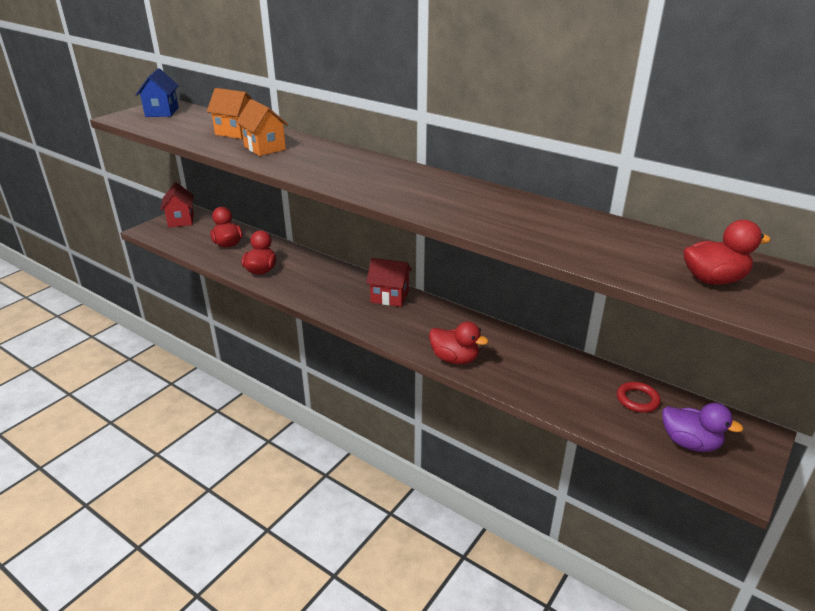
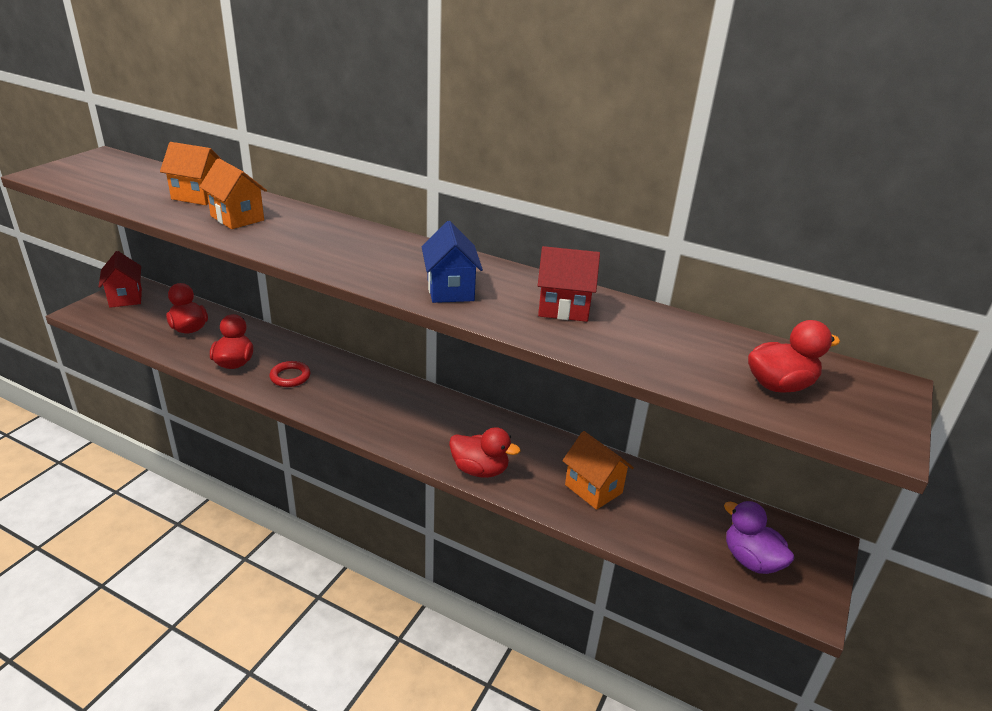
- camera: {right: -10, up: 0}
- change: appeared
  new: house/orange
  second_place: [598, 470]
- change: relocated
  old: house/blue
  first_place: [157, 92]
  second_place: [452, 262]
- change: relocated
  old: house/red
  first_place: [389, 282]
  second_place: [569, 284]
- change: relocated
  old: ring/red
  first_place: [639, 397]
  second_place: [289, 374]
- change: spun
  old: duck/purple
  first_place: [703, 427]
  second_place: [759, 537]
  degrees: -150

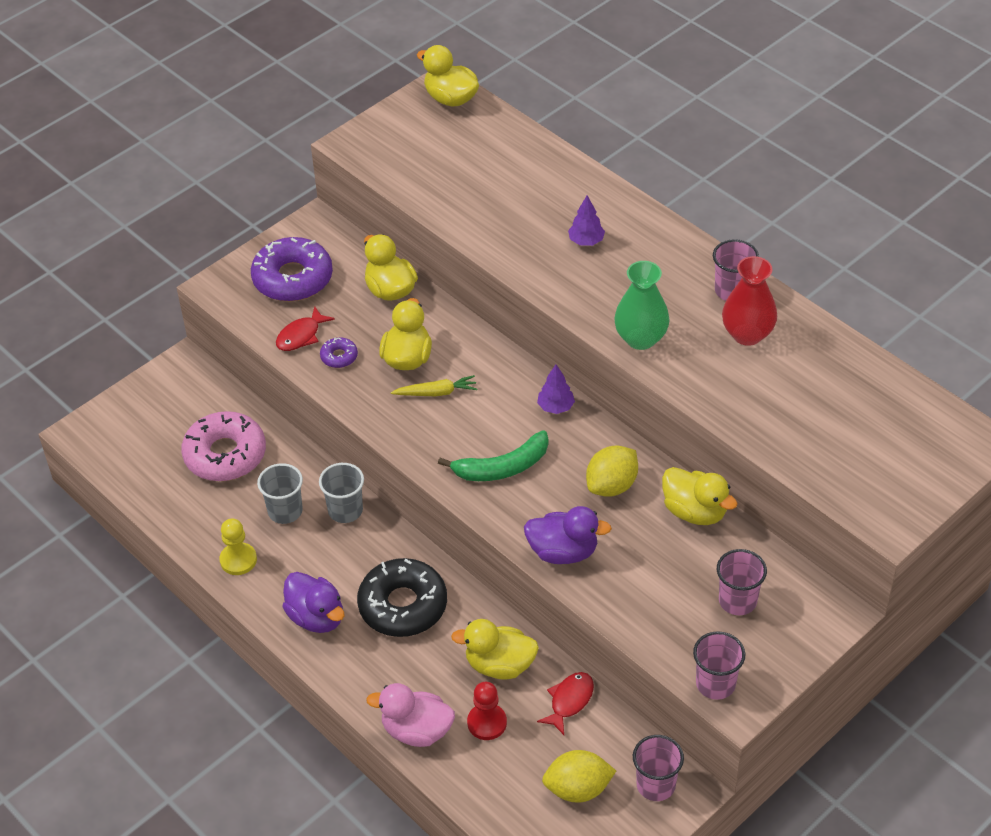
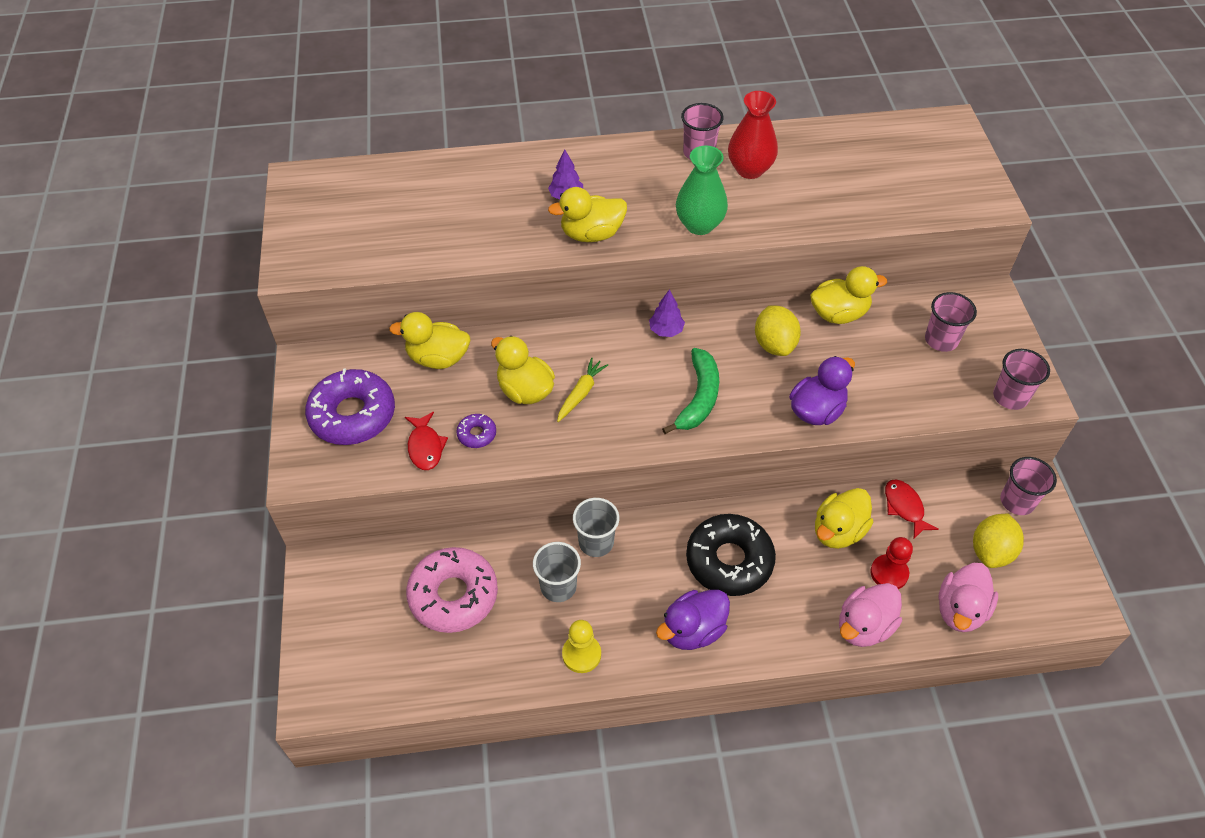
- camera: {right: -55, up: 5}
- change: appeared
  new: duck/pink
  second_place: [968, 597]
- change: relocated
  old: duck/yellow
  first_place: [448, 76]
  second_place: [587, 214]
- change: spun
  old: duck/purple
  first_place: [313, 602]
  second_place: [693, 620]
  degrees: 150

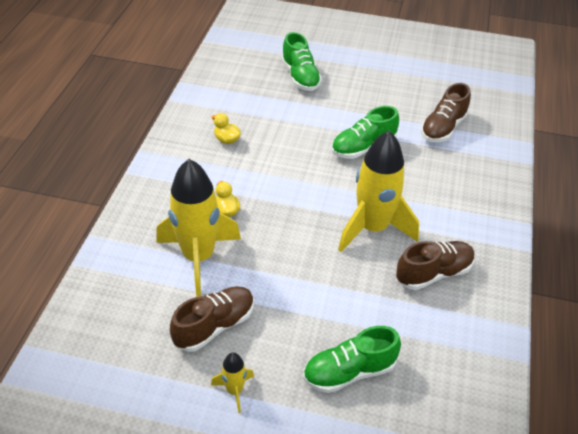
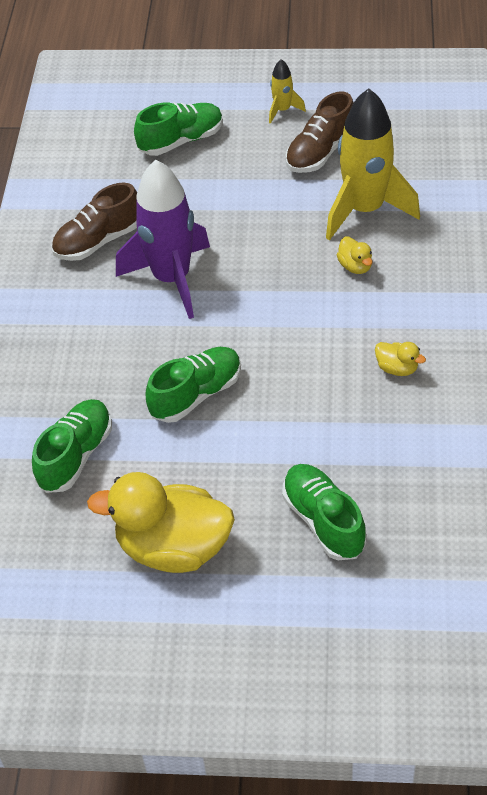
- camera: {right: 175, up: 5}
- change: appeared
  new: duck/yellow
  second_place: [161, 522]
- change: colour
  old: rocket/yellow
  new: rocket/purple
  first_place: [378, 191]
  second_place: [163, 239]
- change: colour
  old: shoe/brown
  new: shoe/green
  first_place: [446, 112]
  second_place: [72, 446]

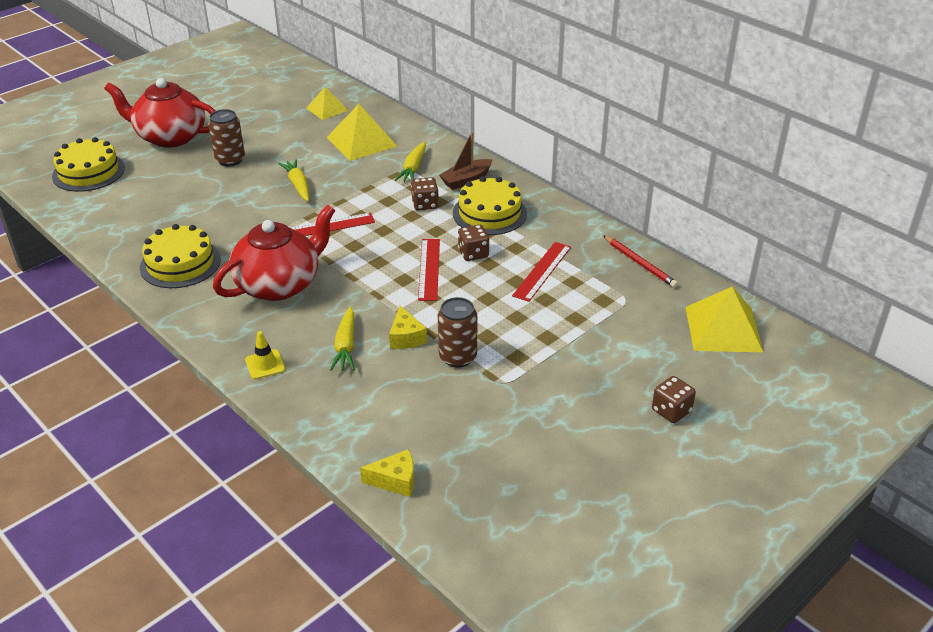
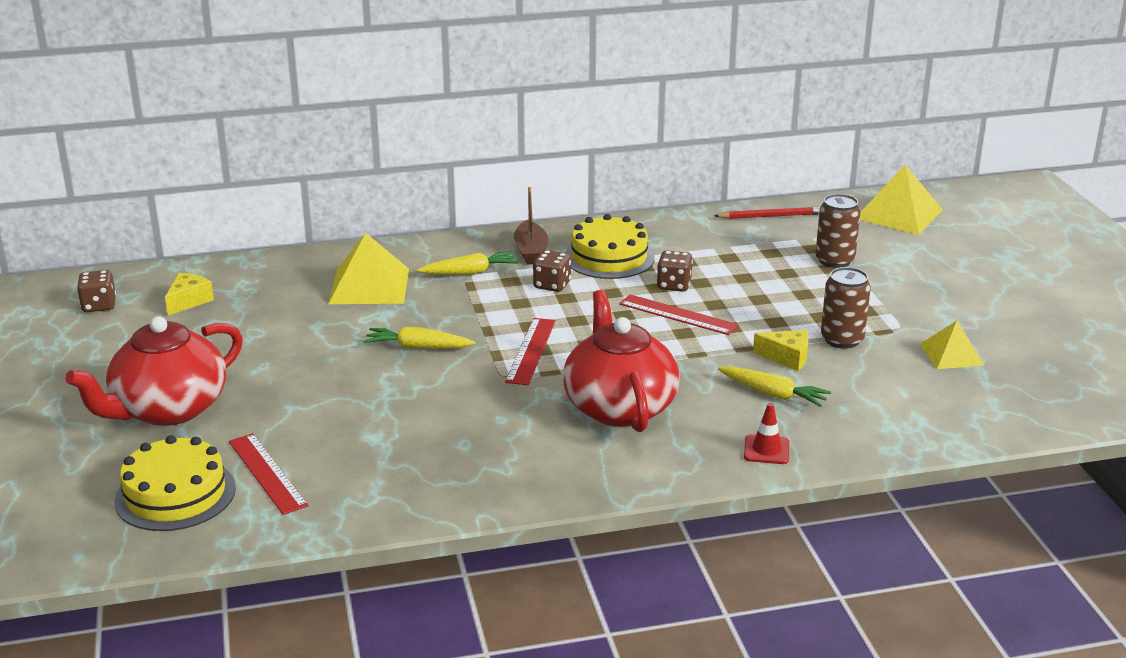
- camera: {right: -60, up: -10}
- change: missing
  old: cake/yellow
  first_place: [180, 256]
- change: relocated
  old: can/brown
  first_place: [226, 138]
  second_place: [838, 231]
- change: relocated
  old: pyramid/yellow
  first_place: [327, 103]
  second_place: [952, 345]
- change: relocated
  old: cheese/yellow
  first_place: [387, 473]
  second_place: [189, 294]
- change: relocated
  old: ruler/red
  first_place: [541, 272]
  second_place: [269, 474]
- change: relocated
  old: dice/brown
  first_place: [674, 399]
  second_place: [96, 291]
- change: colour
  old: traffic cone/yellow
  new: traffic cone/red
  first_place: [265, 355]
  second_place: [766, 433]
- change: spun
  old: carrot/yellow
  first_place: [410, 162]
  second_place: [468, 263]
  degrees: -60

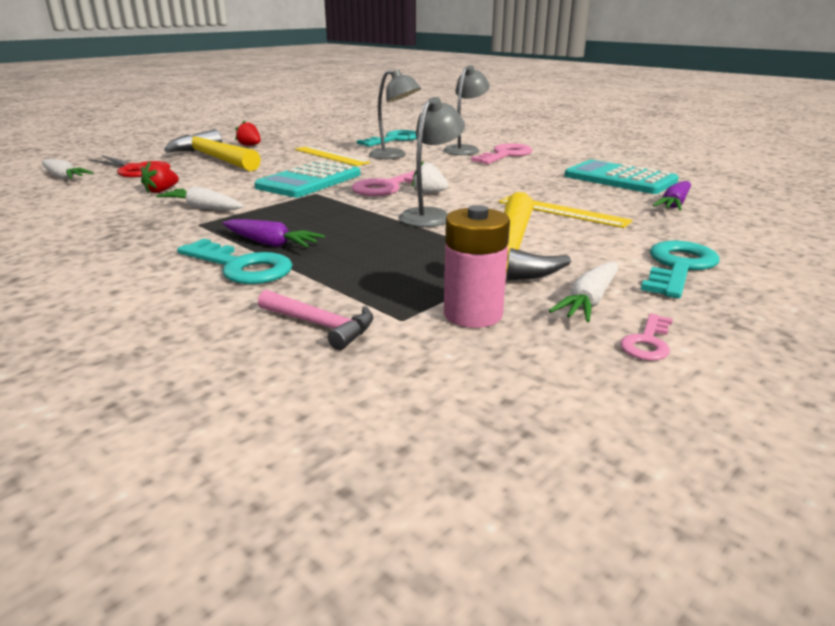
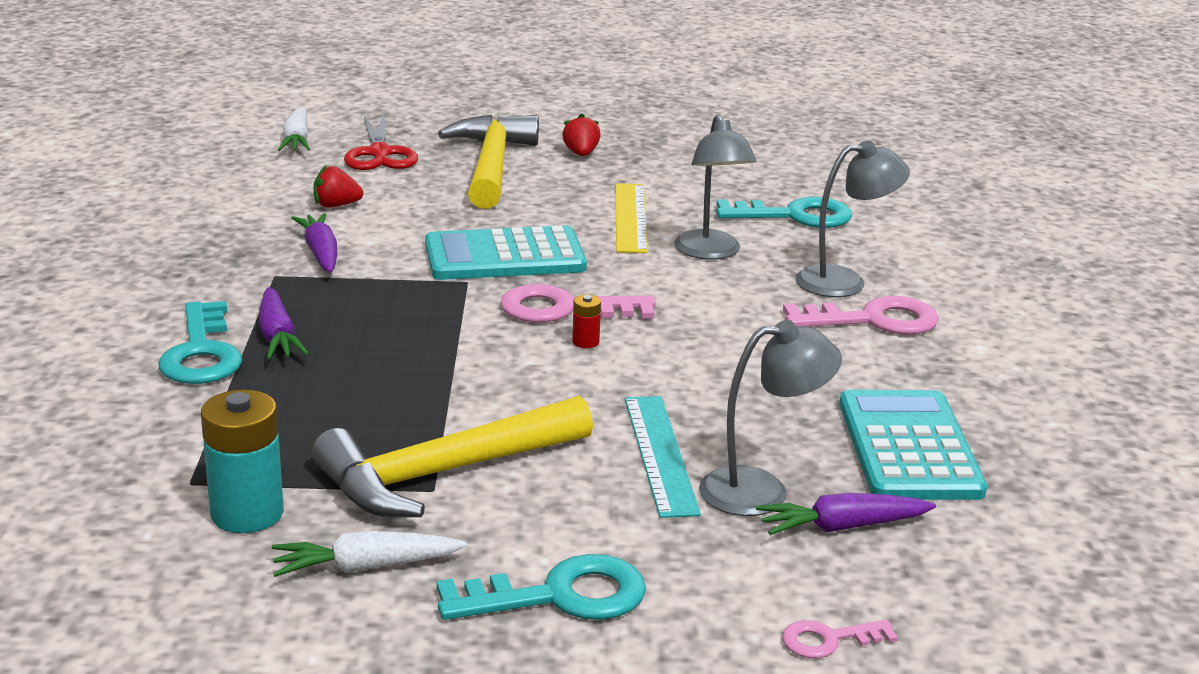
- camera: {right: 45, up: 0}
- change: missing
  old: hammer/pink
  first_place: [315, 320]
- change: relocated
  old: lamp/grey
  first_place: [432, 162]
  second_place: [770, 418]
- change: relocated
  old: key/pink
  first_place: [646, 337]
  second_place: [840, 639]
- change: exchanged
  old: strawberry/white
  new: battery/red
  first_place: [430, 177]
  second_place: [586, 321]
- change: colour
  old: carrot/white
  new: carrot/purple
  first_place: [199, 198]
  second_place: [314, 243]
- change: colour
  old: battery/pink
  new: battery/turquoise
  first_place: [477, 266]
  second_place: [242, 461]
- change: colour
  old: ruler/yellow
  new: ruler/turquoise
  first_place: [566, 212]
  second_place: [663, 457]

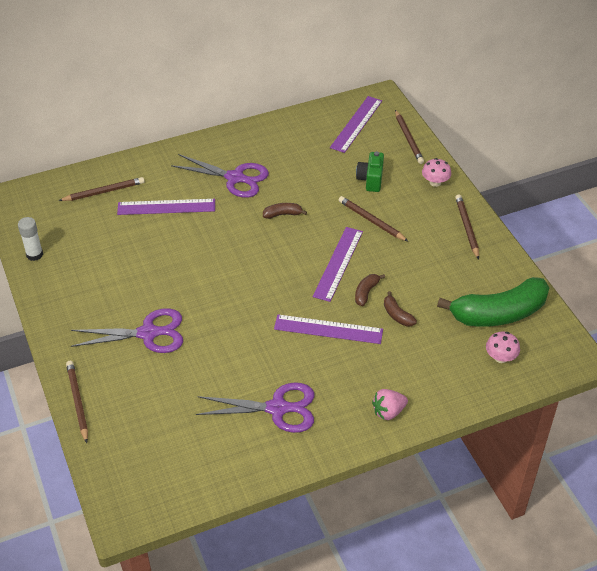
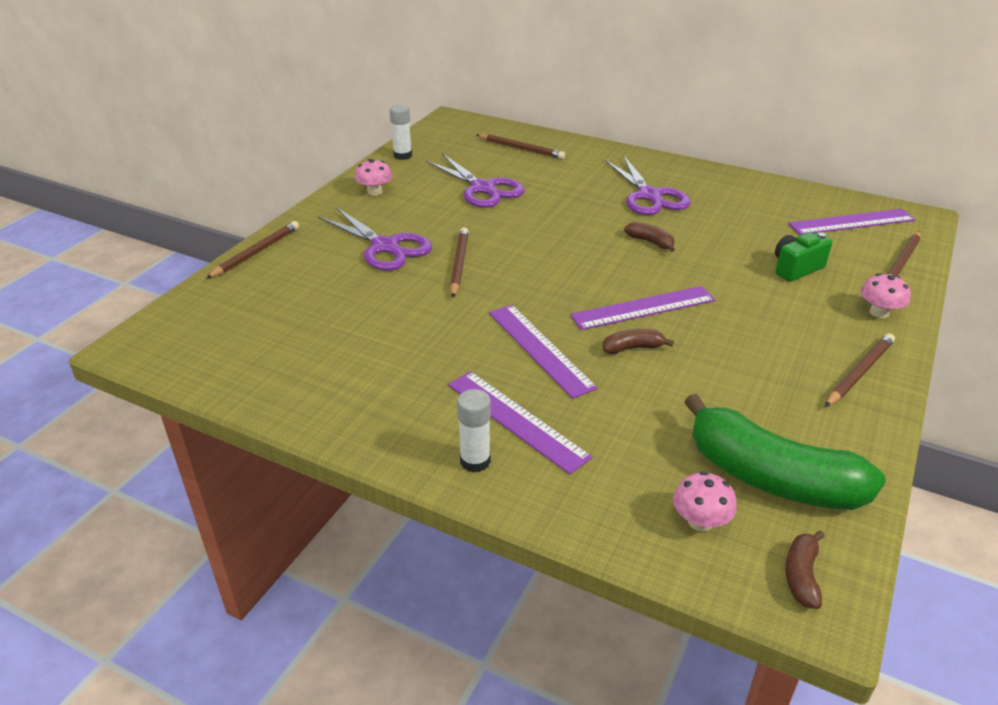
- camera: {right: 50, up: -10}
- change: appeared
  new: mushroom/pink
  second_place: [373, 177]
- change: relocated
  old: ruler/purple
  first_place: [166, 207]
  second_place: [520, 422]
- change: relocated
  old: scissors/purple
  first_place: [255, 407]
  second_place: [474, 180]
- change: relocated
  old: pencil/brown
  first_place: [374, 219]
  second_place: [459, 262]
- change: relocated
  old: banana/brown
  first_place: [400, 309]
  second_place: [805, 569]
- change: exchanged
  old: strawberry/pink
  new: glue stick/white
  first_place: [390, 404]
  second_place: [474, 431]

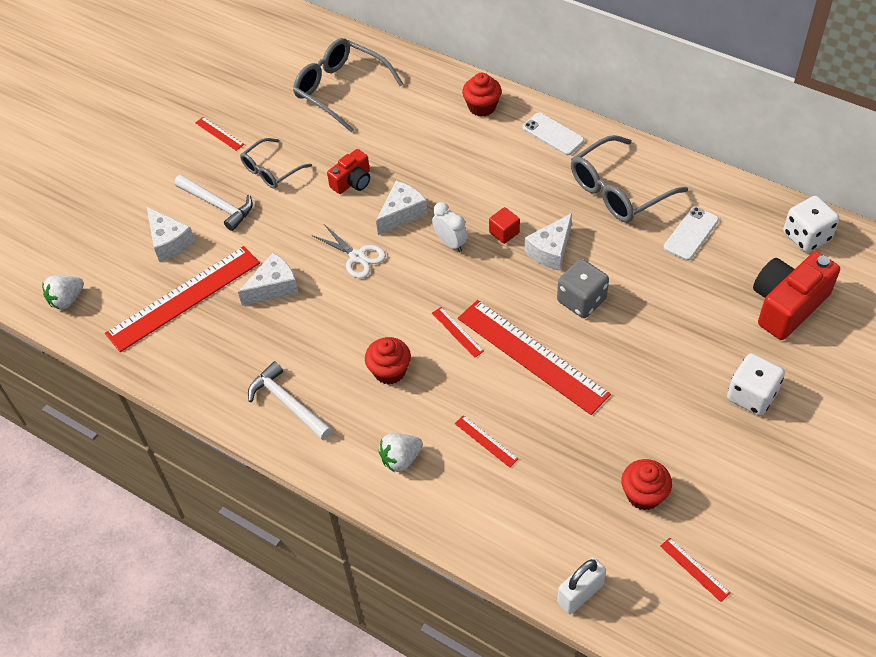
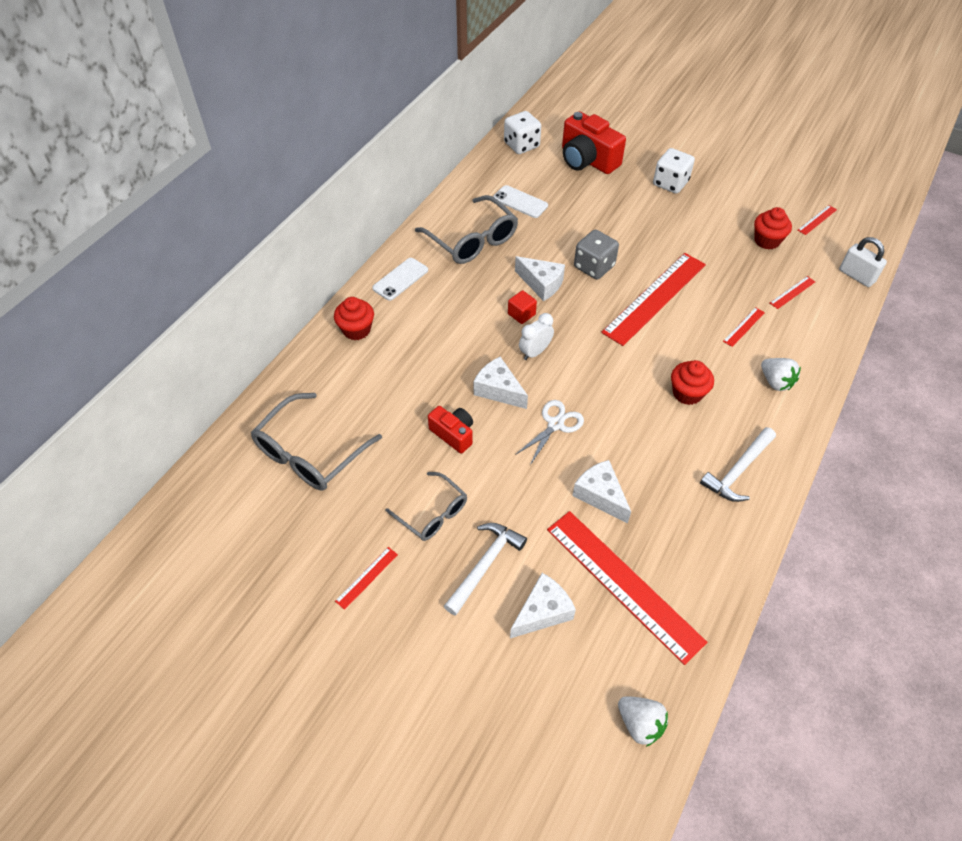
- camera: {right: -95, up: 0}
- change: relocated
  old: ruler/red
  first_place: [458, 332]
  second_place: [792, 292]

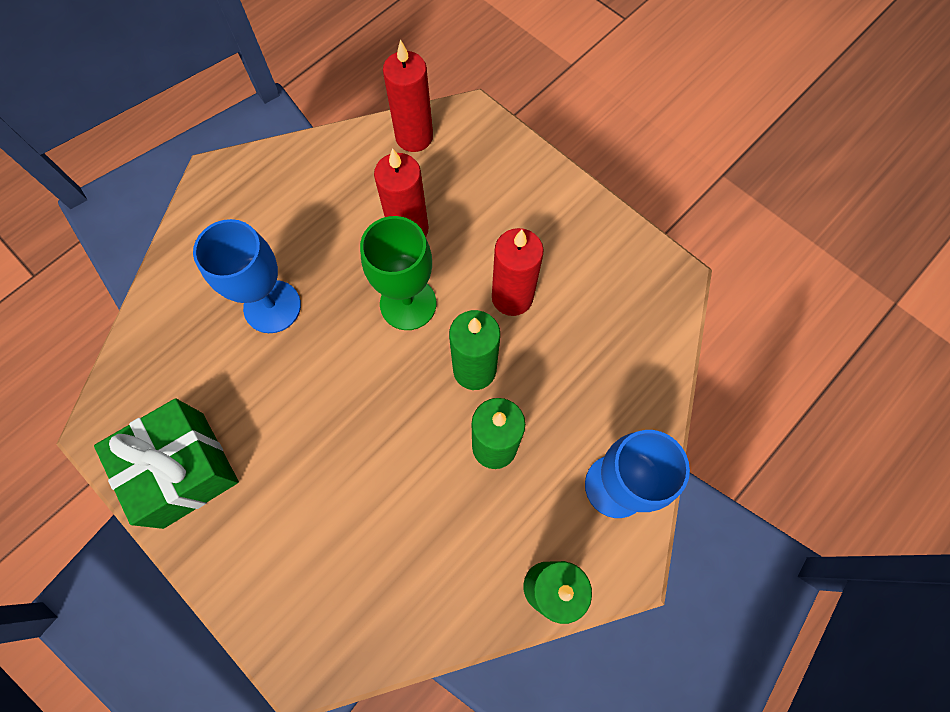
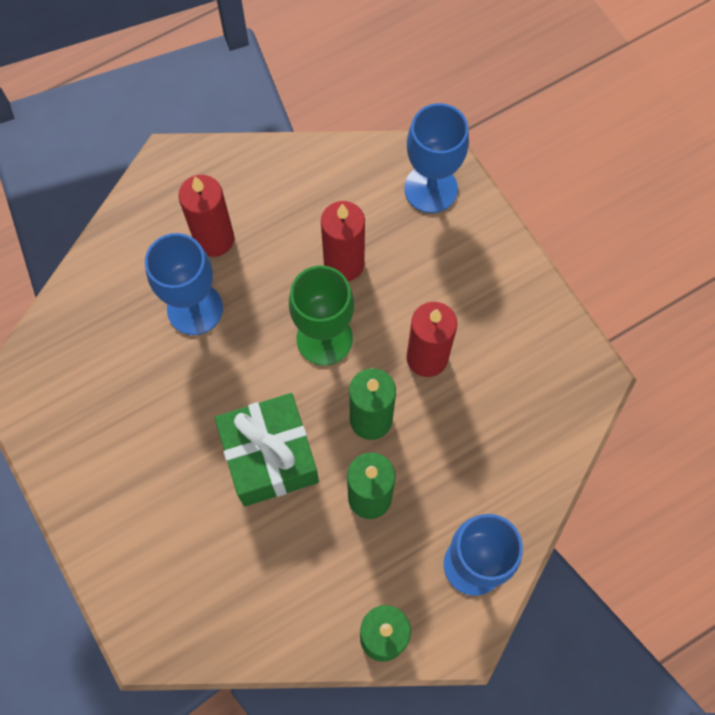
- camera: {right: 15, up: 0}
- change: appeared
  new: goblet/blue
  second_place: [436, 158]
- change: relocated
  old: gift/green
  first_place: [166, 463]
  second_place: [267, 450]
- change: relocated
  old: candle/red
  first_place: [408, 95]
  second_place: [206, 216]

